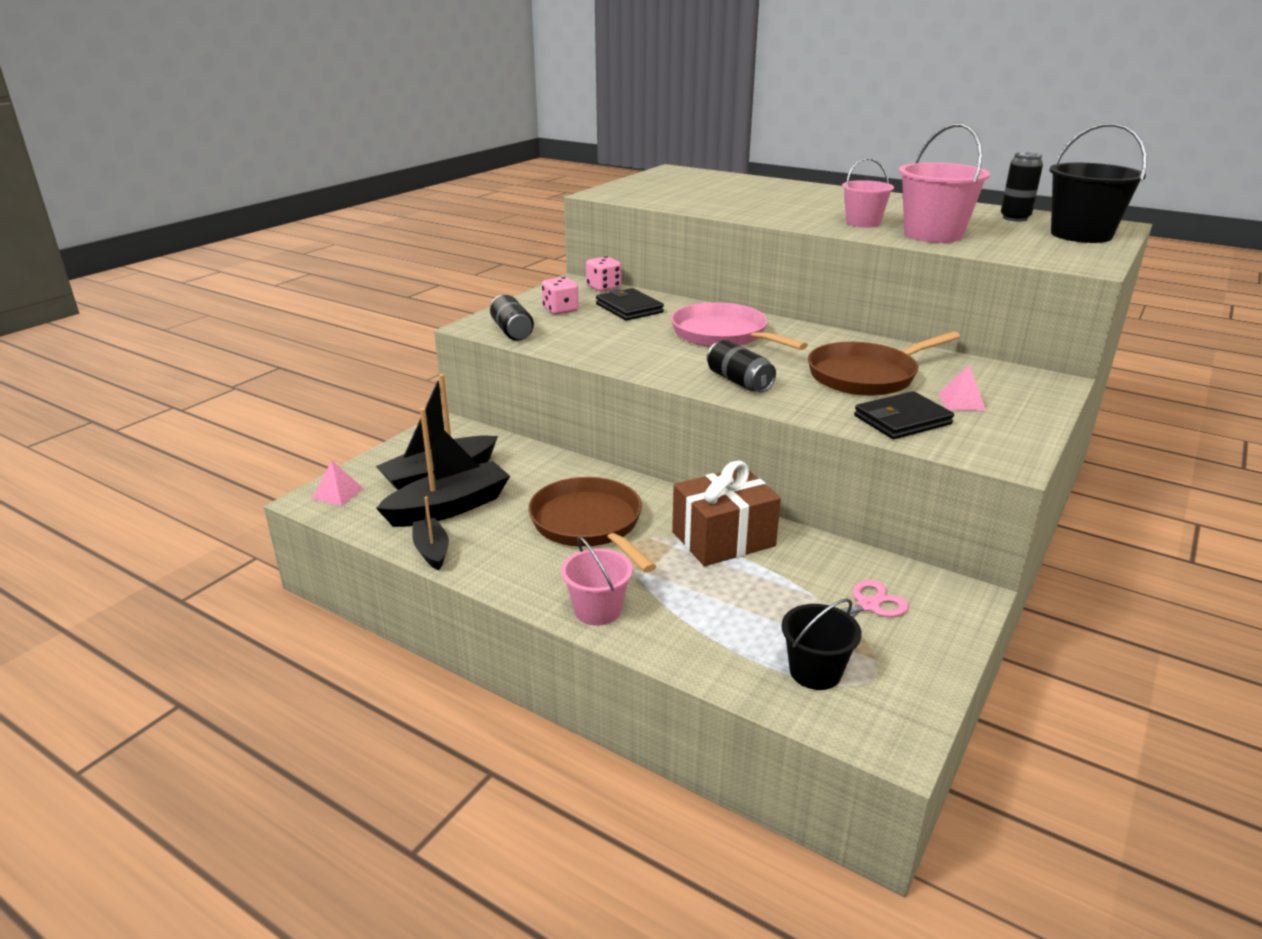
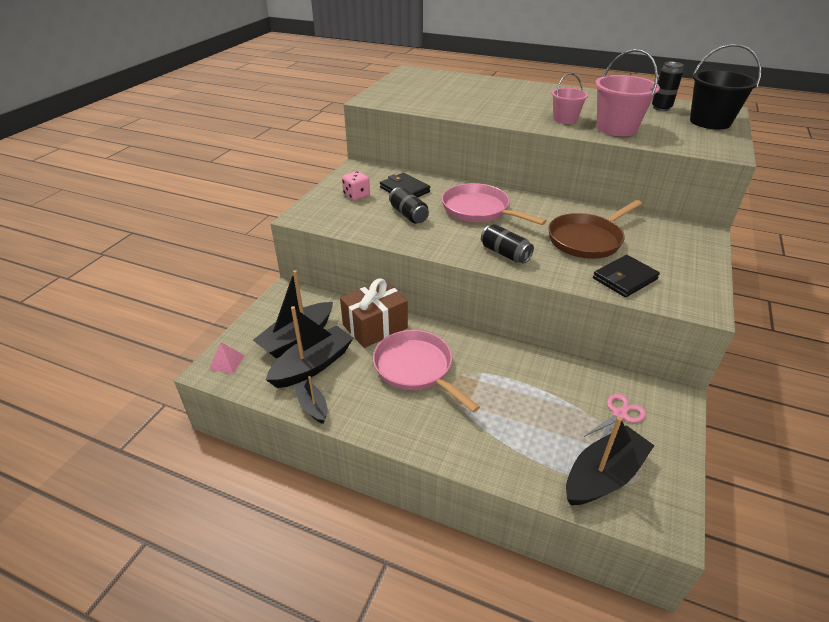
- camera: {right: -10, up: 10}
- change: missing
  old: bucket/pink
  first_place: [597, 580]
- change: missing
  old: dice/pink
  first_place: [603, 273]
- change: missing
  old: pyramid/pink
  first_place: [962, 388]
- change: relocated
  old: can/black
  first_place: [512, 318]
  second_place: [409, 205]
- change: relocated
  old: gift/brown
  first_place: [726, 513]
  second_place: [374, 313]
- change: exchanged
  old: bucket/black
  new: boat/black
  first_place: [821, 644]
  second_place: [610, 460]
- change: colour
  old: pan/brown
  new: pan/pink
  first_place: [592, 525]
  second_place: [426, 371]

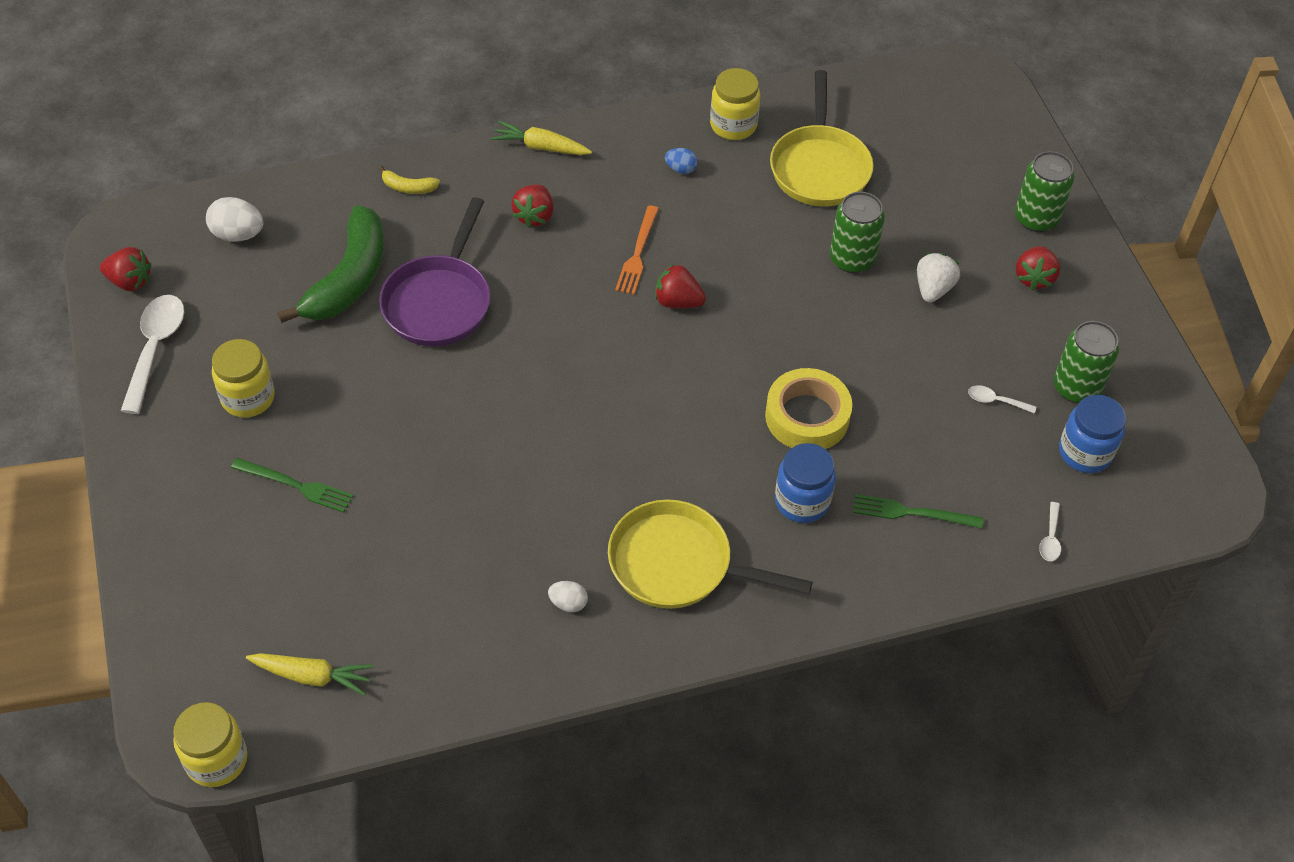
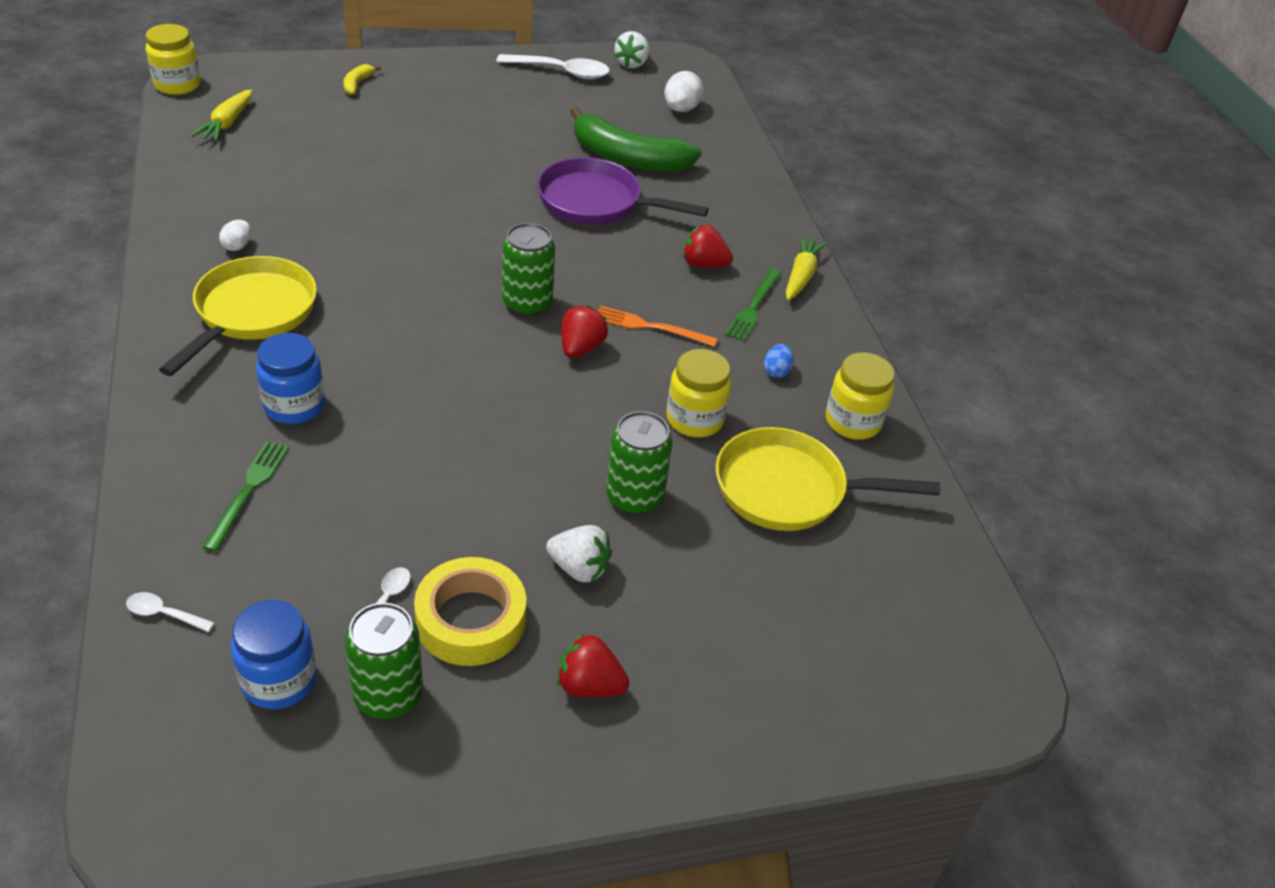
- camera: {right: 90, up: -10}
- change: relocated
  old: jar/yellow
  first_place: [243, 378]
  second_place: [699, 393]
- change: relocated
  old: fork/green
  first_place: [292, 485]
  second_place: [753, 305]
- change: relocated
  old: banana/yellow
  first_place: [409, 180]
  second_place: [362, 79]
- change: relocated
  old: tape/yellow
  first_place: [808, 408]
  second_place: [470, 611]
- change: relocated
  old: can/green
  first_place: [1044, 191]
  second_place: [528, 269]
- change: colour
  old: strawberry/red
  new: strawberry/white
  first_place: [125, 269]
  second_place: [632, 49]

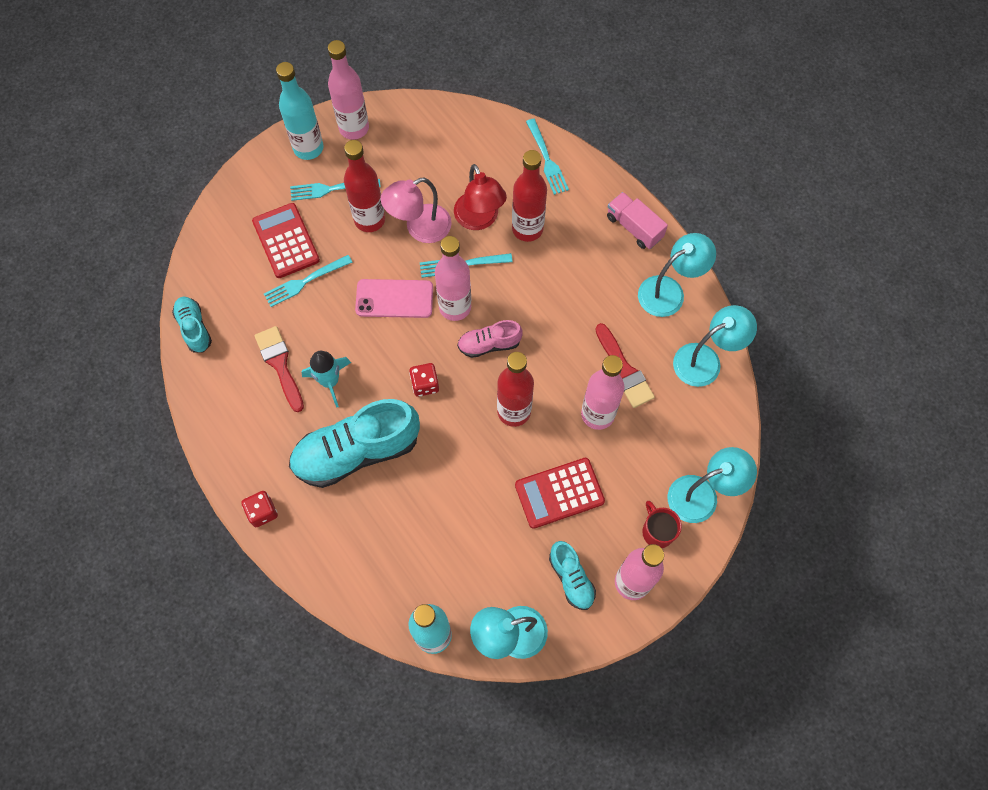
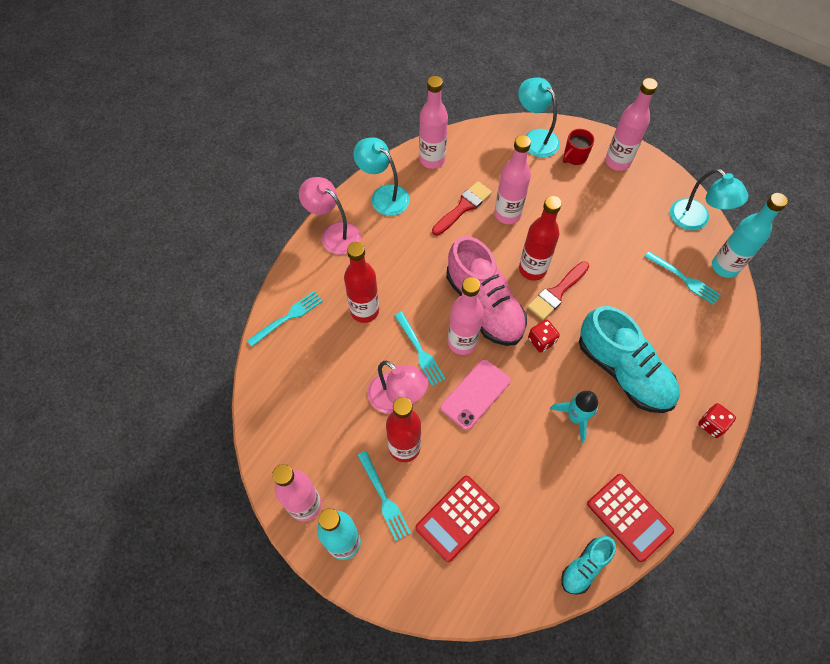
- camera: {right: -110, up: -5}
- change: missing
  old: lamp/red
  first_place: [480, 197]
- change: missing
  old: shoe/turquoise
  first_place: [572, 575]
- change: relocated
  old: brush/red
  first_place: [279, 369]
  second_place: [558, 290]
- change: relocated
  old: fork/turquoise
  first_place: [308, 281]
  second_place: [682, 278]
- change: relocated
  old: calculator/red
  first_place: [560, 493]
  second_place: [630, 518]
- change: exchanged
  old: truck/pink
  new: lamp/pink
  first_place: [637, 220]
  second_place: [330, 216]
- change: exchanged
  old: lamp/turquoise
  new: bottle/pink
  first_place: [715, 346]
  second_place: [433, 122]
- change: spun
  old: phone/pink
  first_place: [394, 298]
  second_place: [475, 394]
  degrees: 60
- change: size
  old: shoe/pink
  first_place: [490, 339]
  second_place: [486, 291]
  factor: 1.98

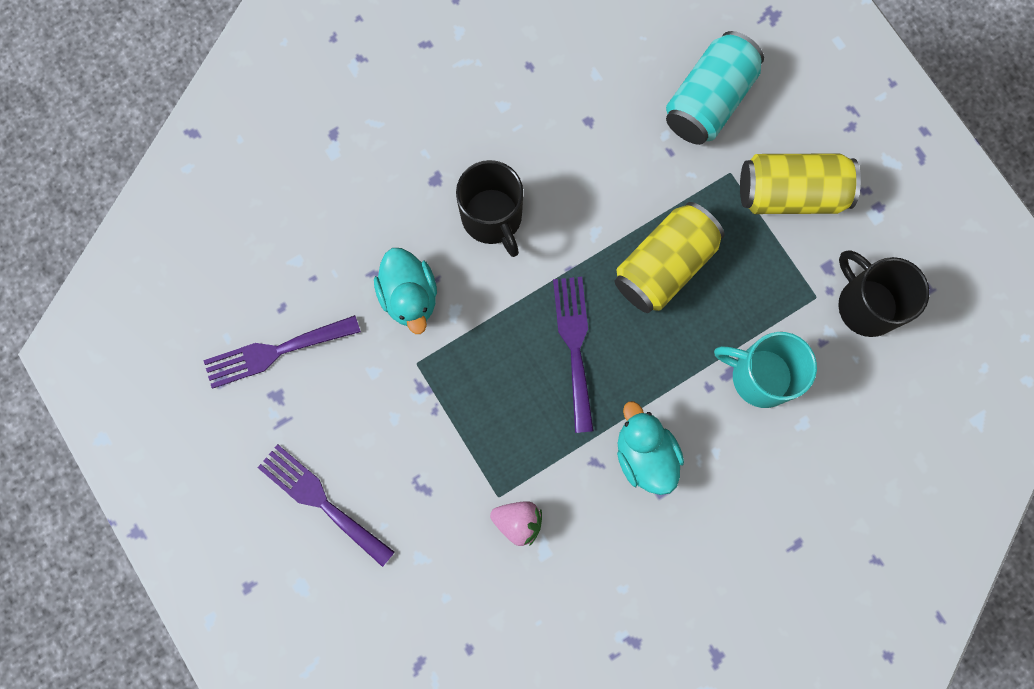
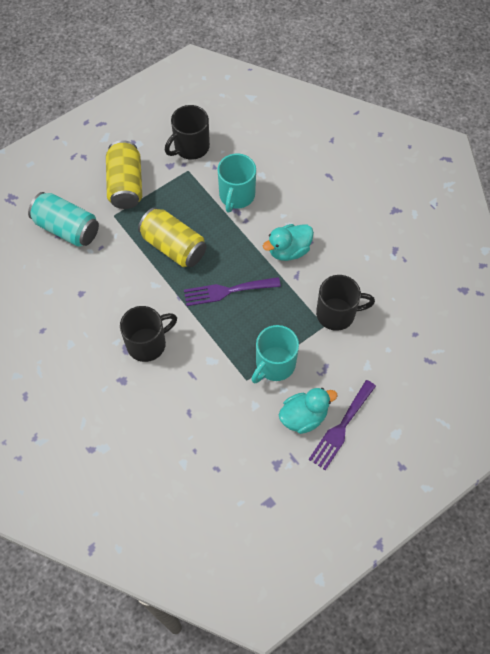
- camera: {right: -95, up: -15}
- change: missing
  old: fork/purple
  first_place: [282, 352]
- change: appeared
  new: mug/turquoise
  second_place: [275, 354]
- change: relocated
  old: duck/turquoise
  first_place: [405, 291]
  second_place: [308, 411]
- change: exchanged
  old: strawberry/pink
  new: mug/black
  first_place: [516, 523]
  second_place: [345, 303]

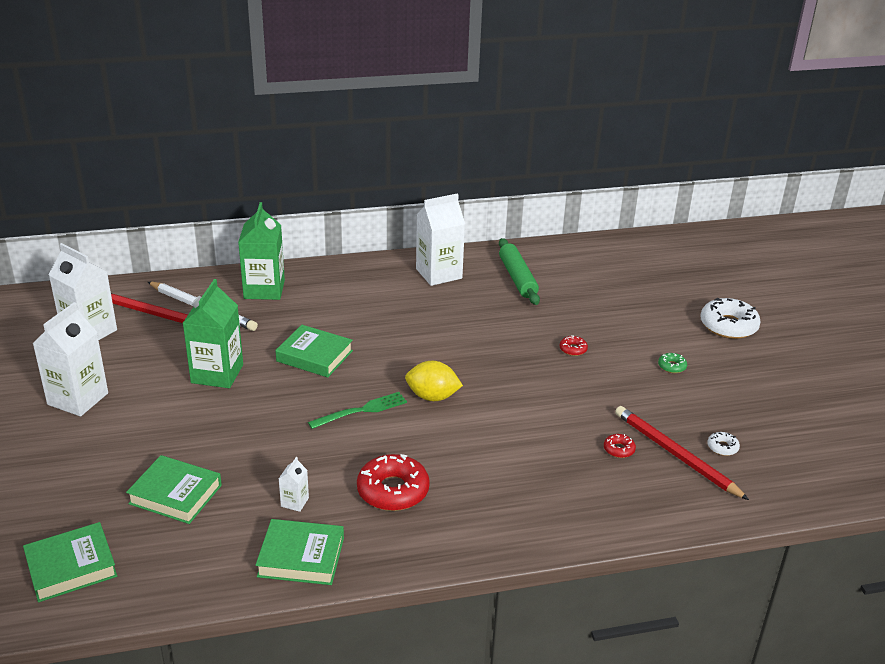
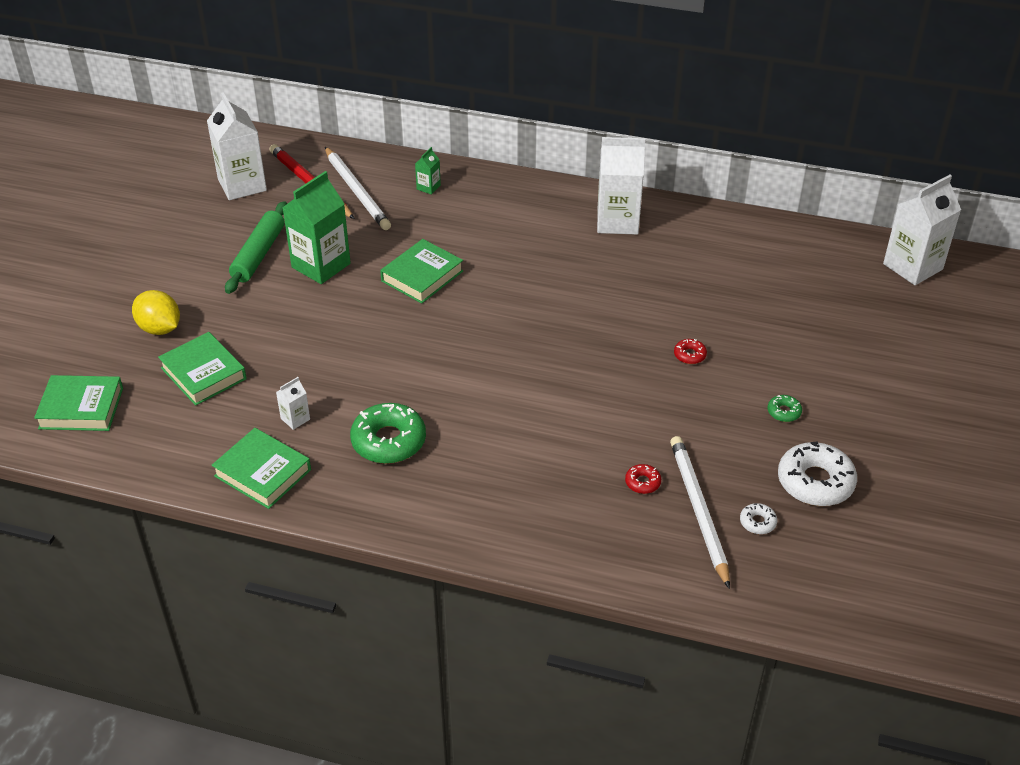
- camera: {right: 30, up: 10}
- change: missing
  old: fork/green
  first_place: [357, 410]
- change: relocated
  old: carton/white
  first_place: [70, 359]
  second_place: [922, 230]
- change: relocated
  old: lemon/yellow
  first_place: [434, 381]
  second_place: [156, 312]
- change: relocated
  old: rolling pin/green
  first_place: [519, 271]
  second_place: [256, 247]
- change: relocated
  old: donut/white
  first_place: [730, 318]
  second_place: [817, 473]
- change: colour
  old: donut/red
  new: donut/green
  first_place: [393, 482]
  second_place: [388, 433]
- change: colour
  old: pencil/red
  new: pencil/white
  first_place: [682, 453]
  second_place: [700, 512]
- change: spun
  old: book/green
  first_place: [314, 351]
  second_place: [421, 271]
  degrees: 75
- change: size
  old: carton/green
  first_place: [261, 251]
  second_place: [428, 171]
  factor: 0.45

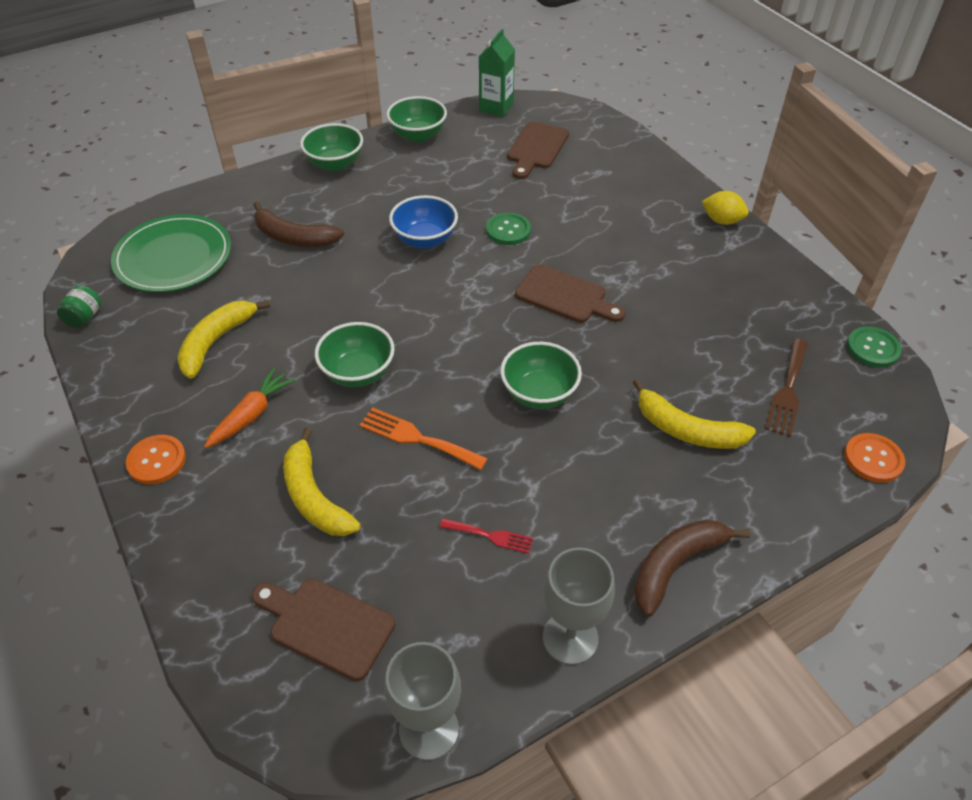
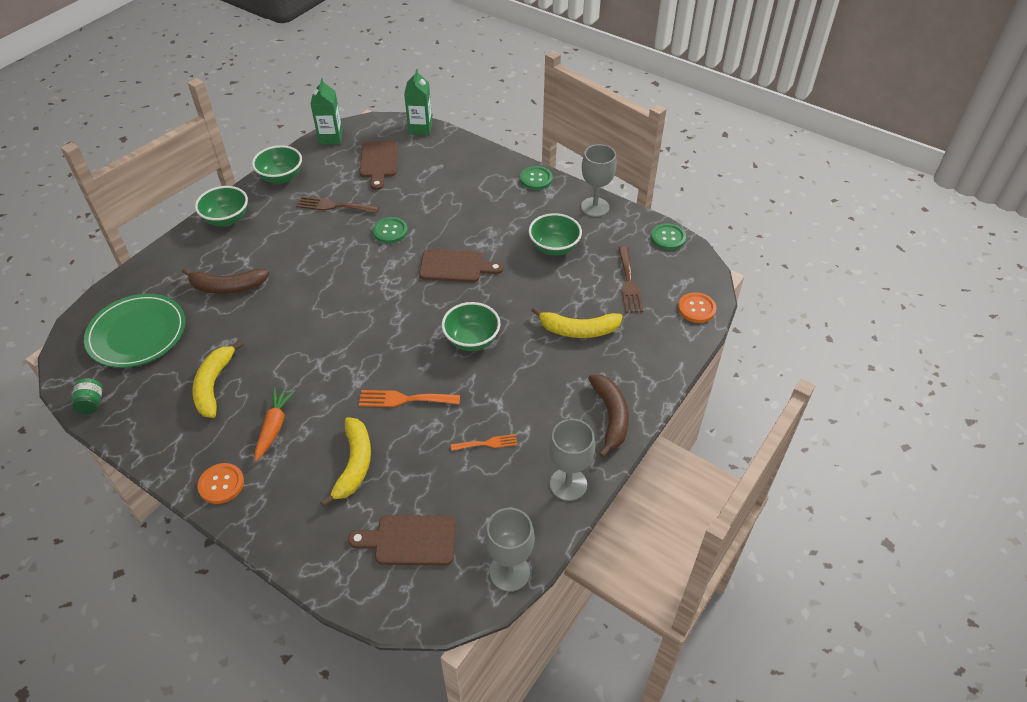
- camera: {right: -25, up: 0}
- change: missing
  old: bowl/blue
  first_place: [423, 222]
- change: appeared
  new: fork/brown
  second_place: [337, 205]
- change: appeared
  new: carton/green
  second_place: [418, 102]
- change: appeared
  new: goblet/grey
  second_place: [599, 180]
- change: relocated
  old: bowl/green
  first_place: [355, 354]
  second_place: [555, 234]
- change: exchanged
  old: lemon/yellow
  new: button/green
  first_place: [725, 208]
  second_place: [536, 178]
- change: colour
  old: fork/red
  new: fork/orange
  first_place: [486, 536]
  second_place: [484, 442]
- change: spun
  old: banana/yellow
  first_place: [322, 482]
  second_place: [345, 462]
  degrees: -120
- change: spun
  old: banana/brown
  first_place: [692, 568]
  second_place: [608, 416]
  degrees: 150

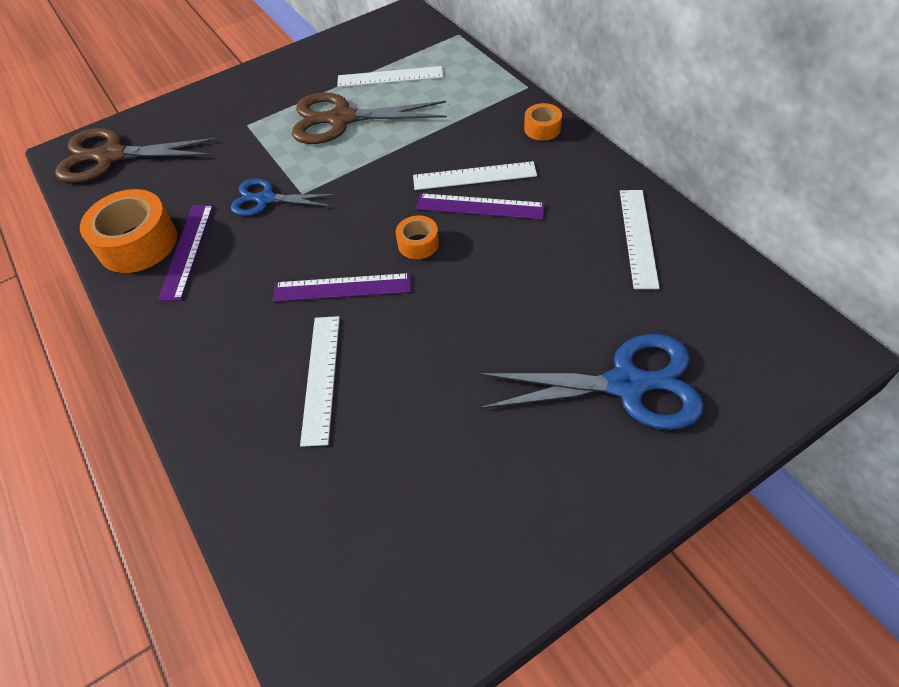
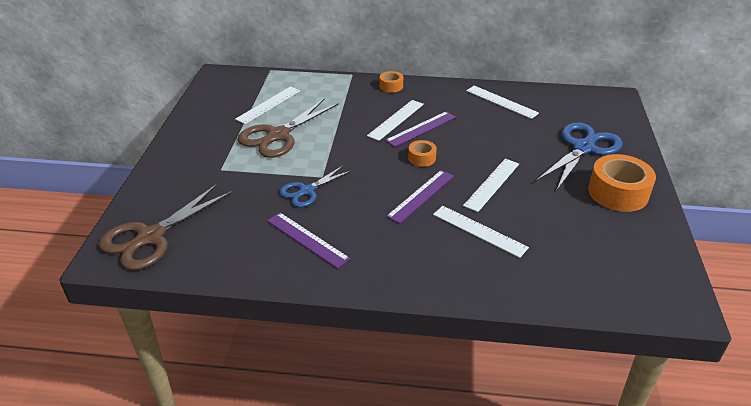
- camera: {right: -55, up: -15}
- change: appeared
  new: ruler/white
  second_place: [491, 185]
- change: relocated
  old: tape/orange
  first_place: [128, 231]
  second_place: [622, 183]

